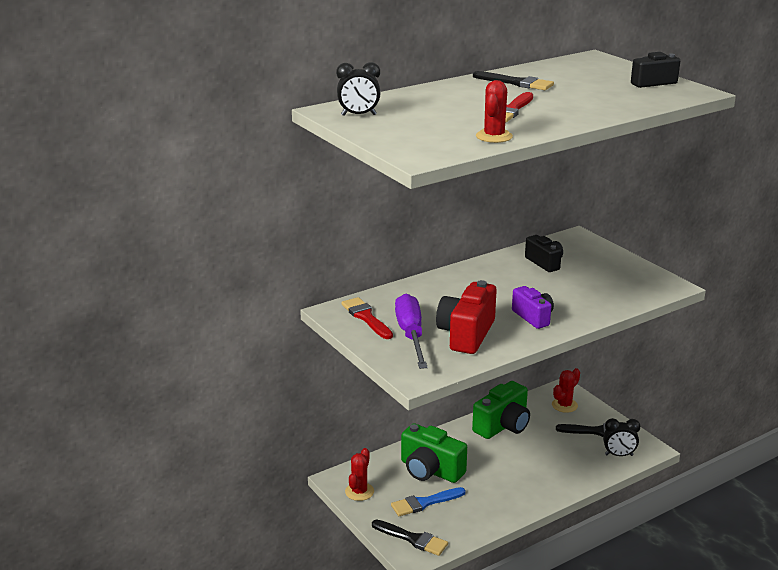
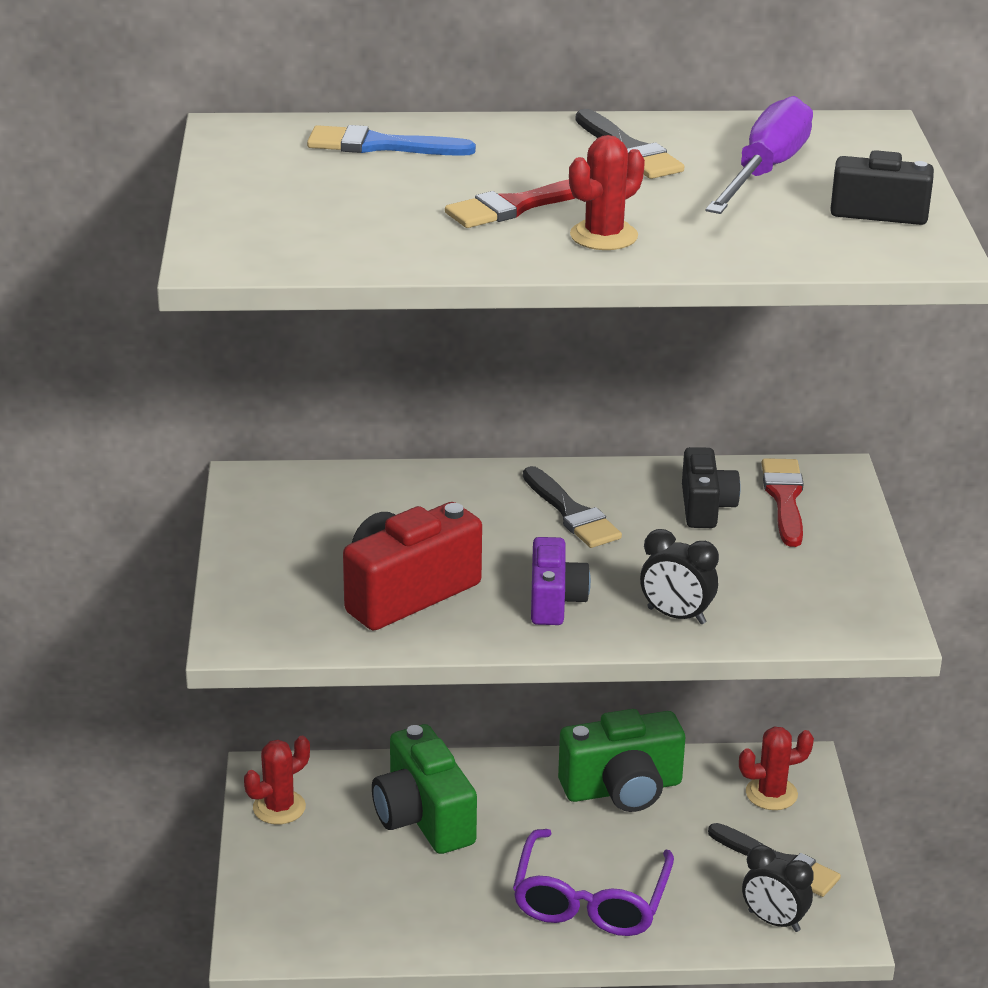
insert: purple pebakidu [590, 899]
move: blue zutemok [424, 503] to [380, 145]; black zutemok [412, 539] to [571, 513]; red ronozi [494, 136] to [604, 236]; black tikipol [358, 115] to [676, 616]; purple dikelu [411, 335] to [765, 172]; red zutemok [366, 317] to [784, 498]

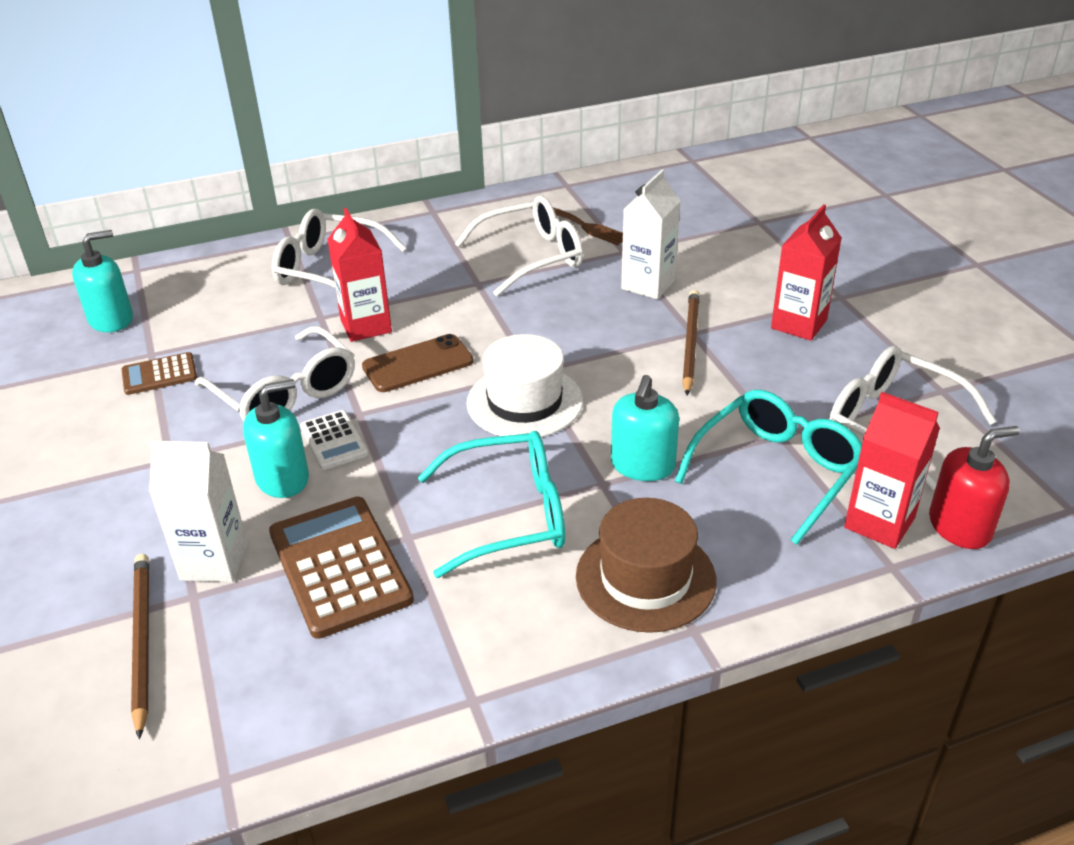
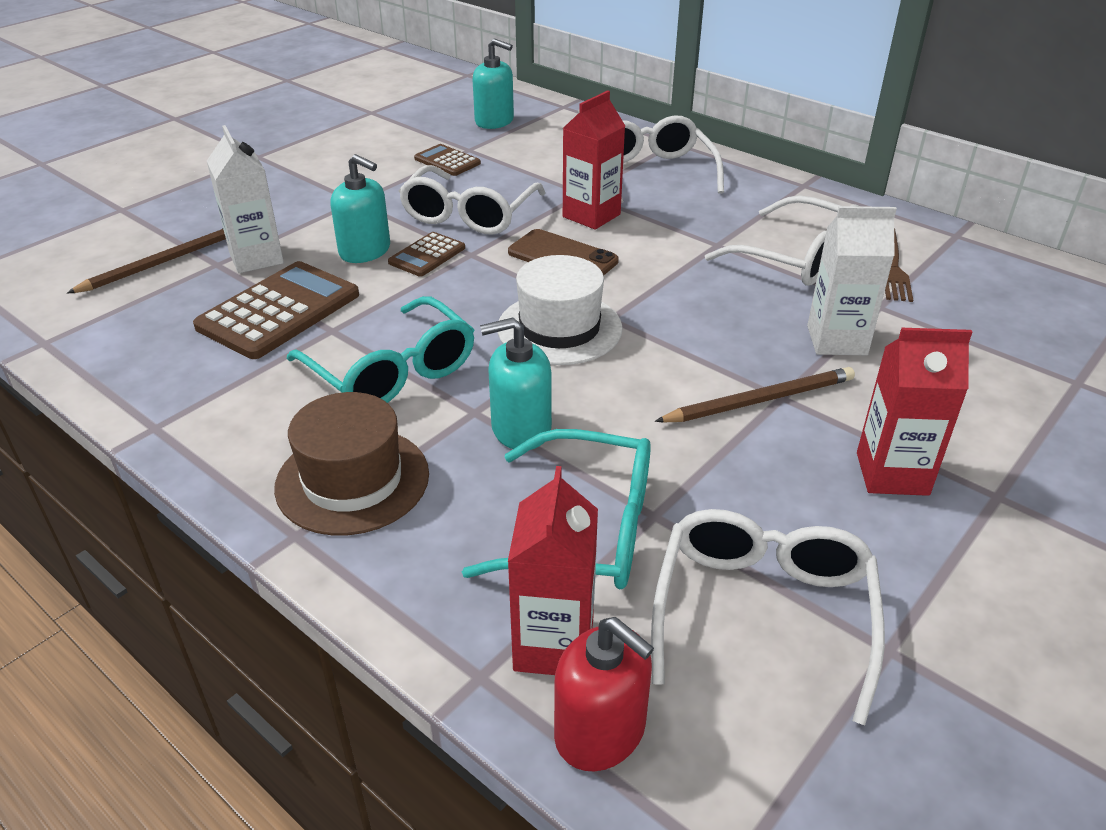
recolor: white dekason [333, 440] to brown dekason [427, 255]

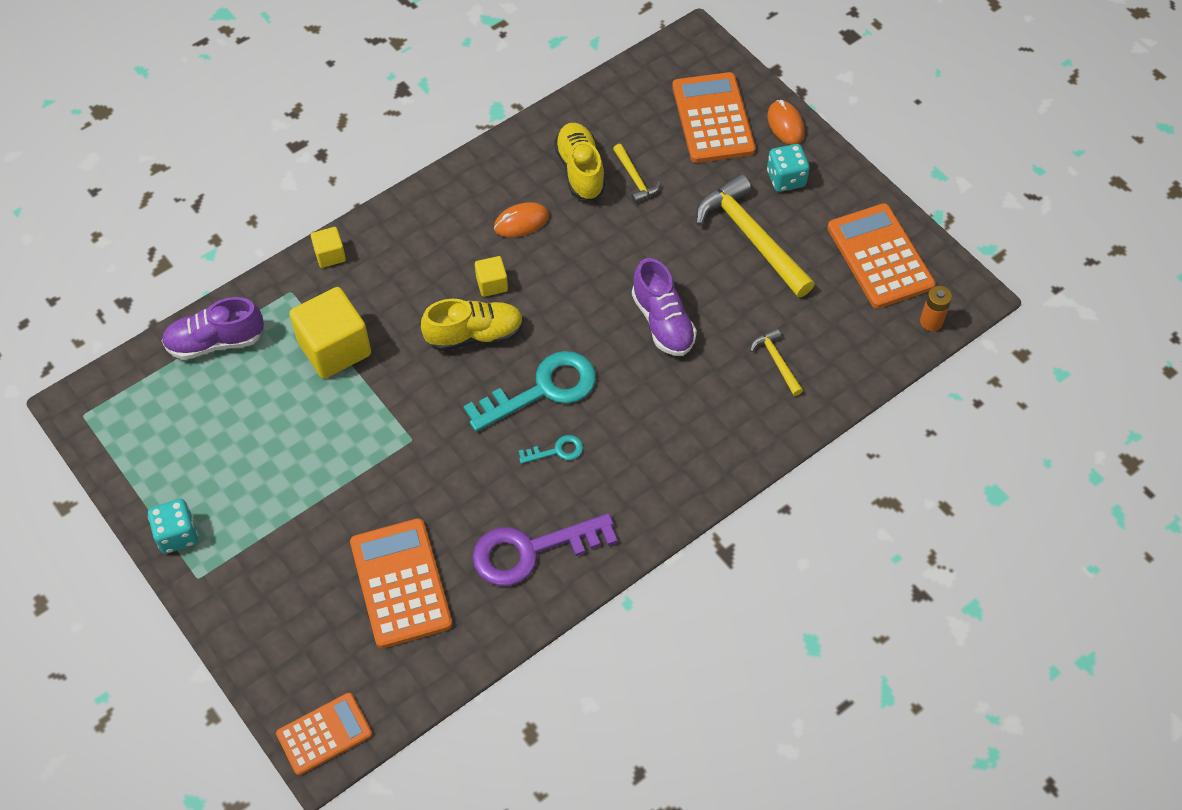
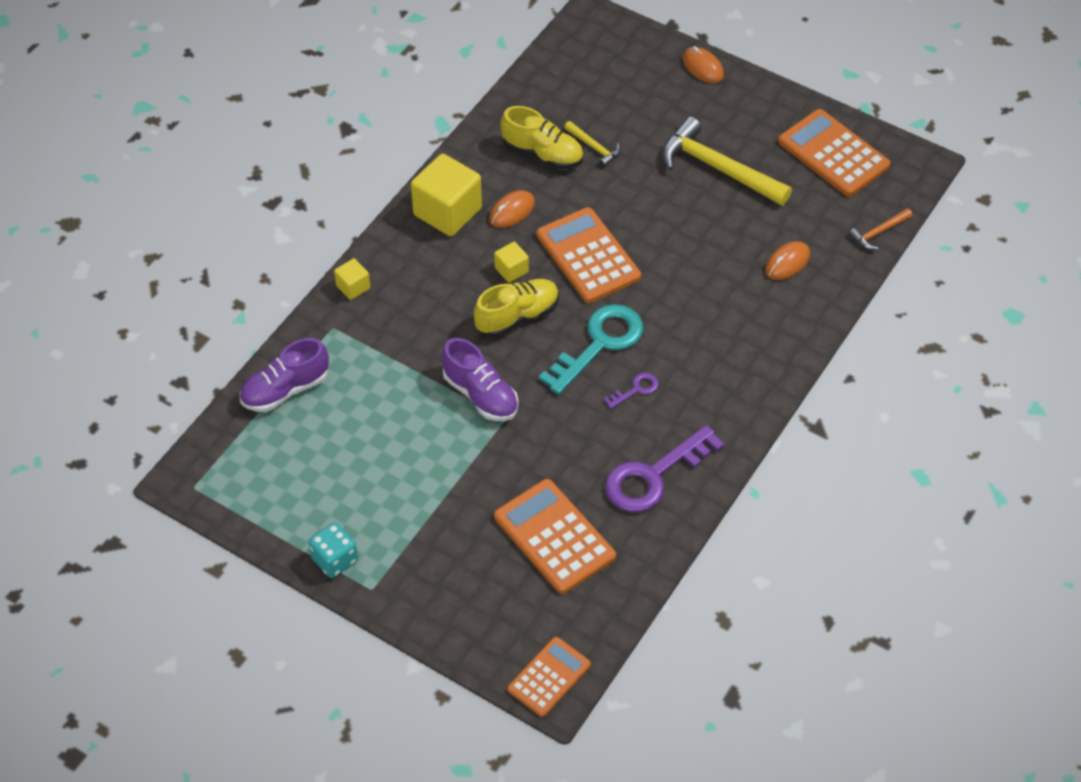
delete: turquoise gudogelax [786, 179]; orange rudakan [931, 321]
insert: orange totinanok [879, 232]
move: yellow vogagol [334, 348] to [447, 212]; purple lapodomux [663, 322] to [480, 395]; orange dekason [713, 118] to [588, 256]
replace: yellow totinanok [776, 361] to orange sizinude [787, 263]
recolor: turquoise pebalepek [557, 451] to purple pebalepek [636, 389]
rotate: yellow lapodomux [580, 170] = [543, 154] 150 degrees clockwise

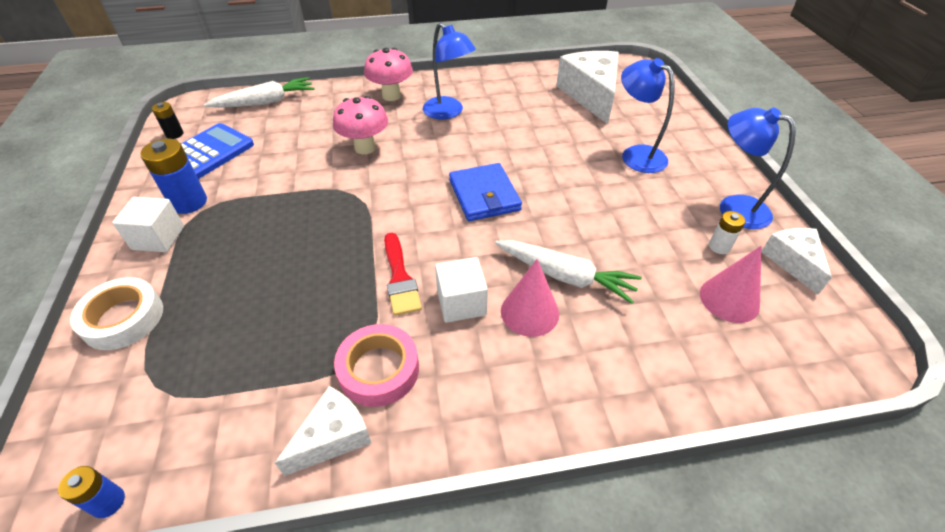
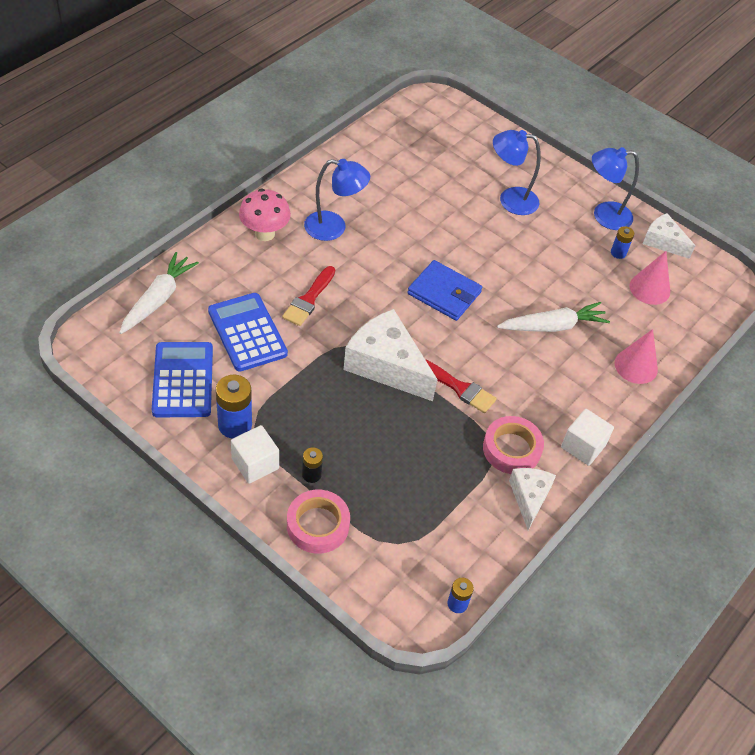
insert: blue dekason [247, 332]
move: black rudakan [174, 134] to [311, 474]; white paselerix [591, 95] to [386, 365]; white vogagol [461, 303] to [583, 446]; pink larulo [529, 312] to [636, 366]
replace: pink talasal [365, 148] to red zutemok [309, 299]
recolor: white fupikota [123, 318] to pink fupikota [318, 525]; white rudakan [719, 247] to blue rudakan [618, 253]

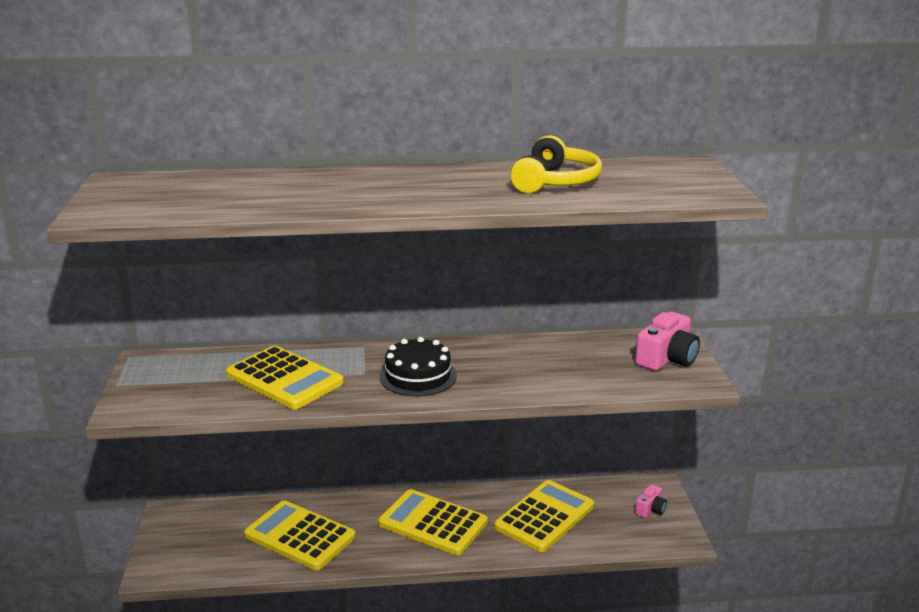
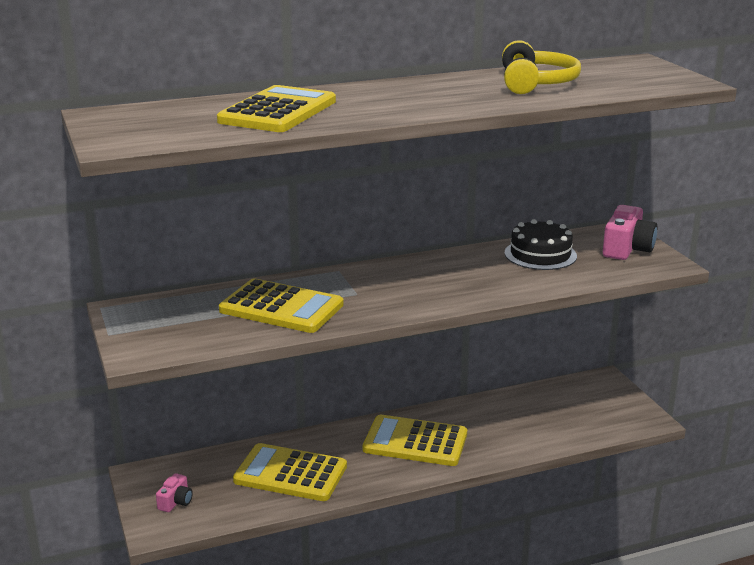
move: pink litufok [650, 509] to [176, 502]; yellow dekason [544, 516] to [278, 111]; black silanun [418, 376] to [540, 254]

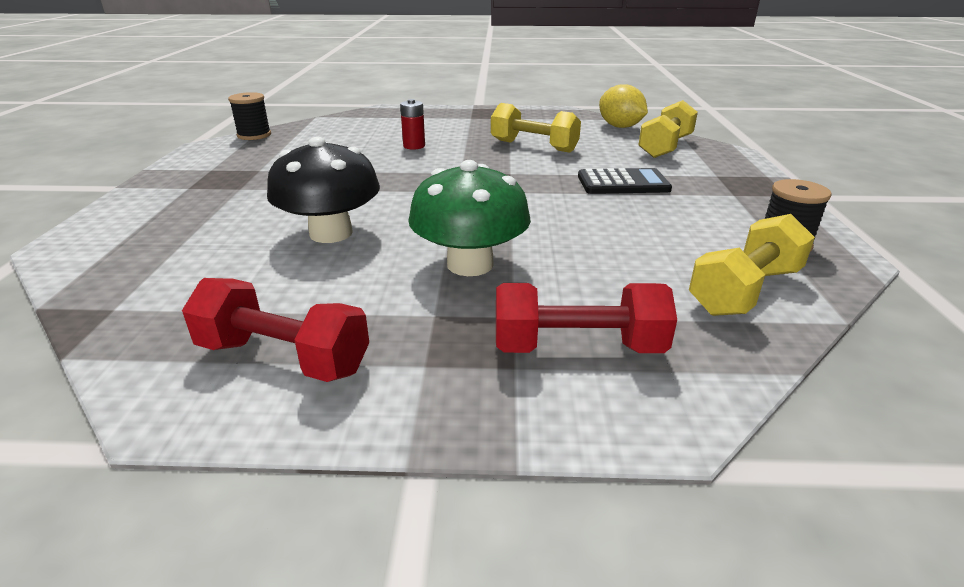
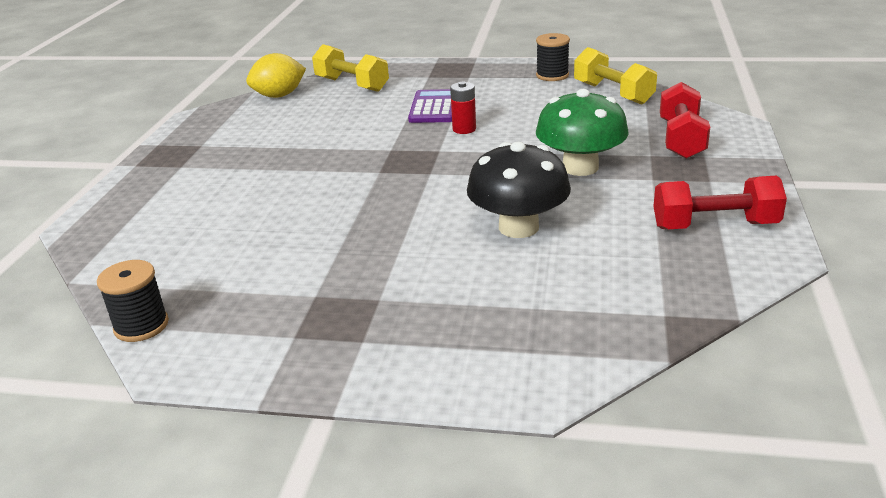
delete: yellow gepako [533, 146]
move: red rudakan [414, 146] to [464, 129]
recolor: black dekason [623, 183] to purple dekason [434, 107]
rotate: red gepako [283, 358] = [715, 226] 60 degrees clockwise

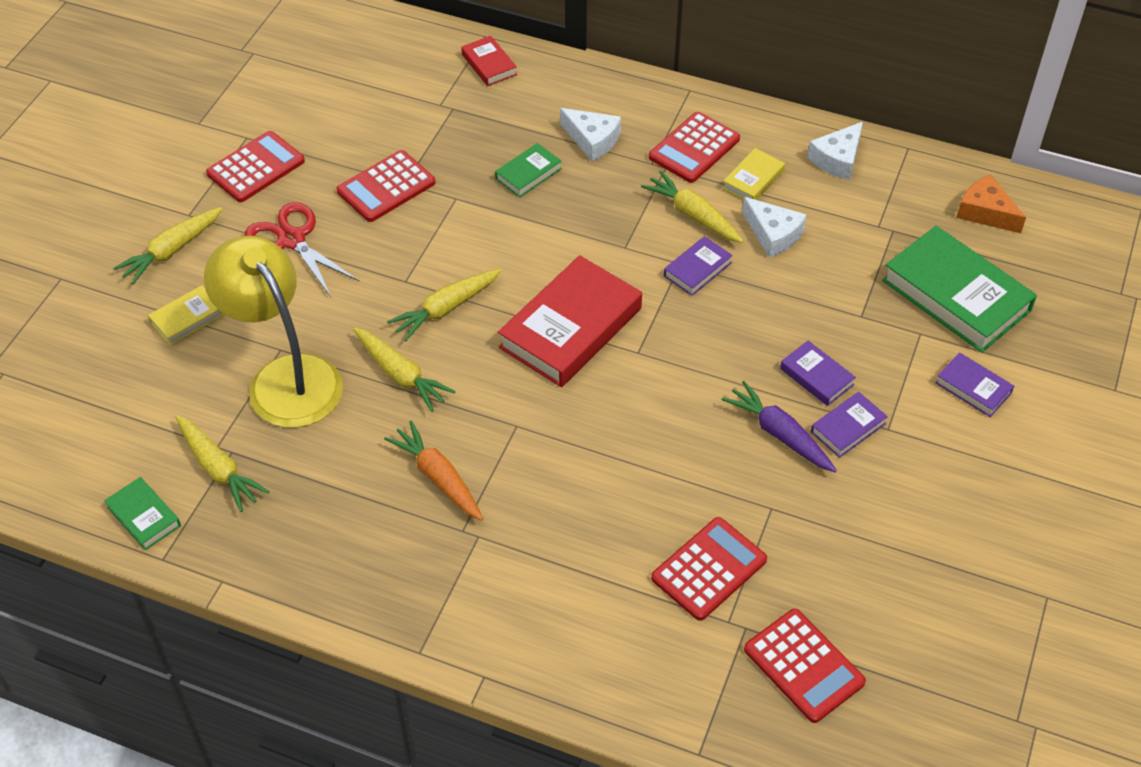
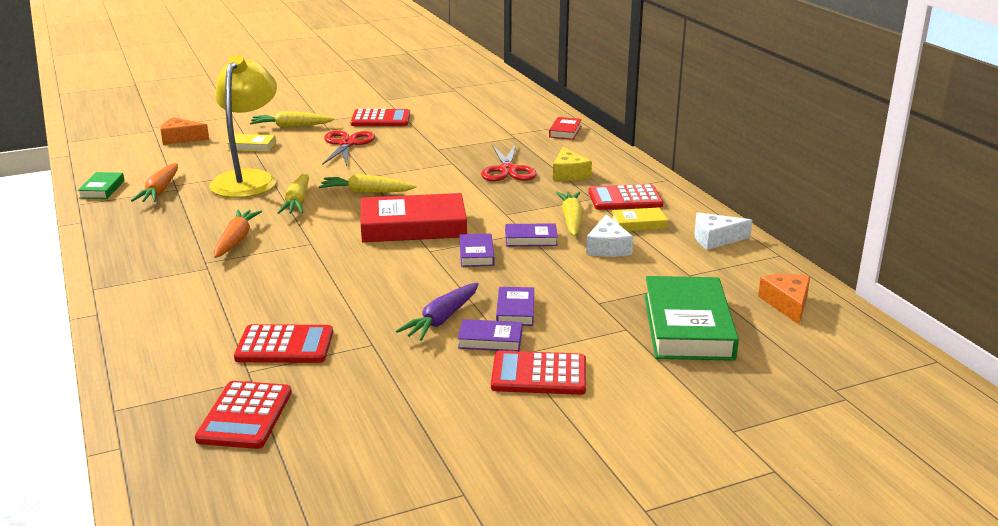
insert: orange paselerix [181, 138]
move: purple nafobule [973, 388] to [476, 254]; red dekason [386, 187] to [539, 374]
replace: green nafobule [528, 174] to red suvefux [507, 170]
recolor: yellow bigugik [219, 468] to orange bigugik [160, 191]; white paselerix [592, 140] to yellow paselerix [569, 173]
rotate: purple bigugik [779, 434] = [442, 319] 150 degrees counterclockwise

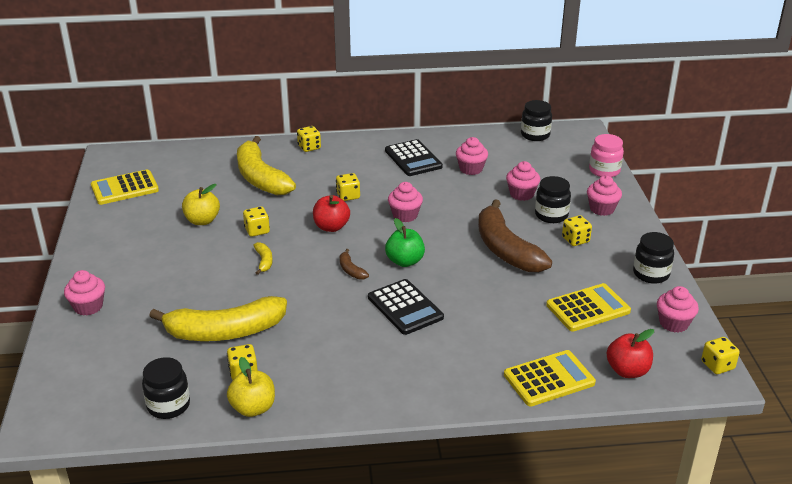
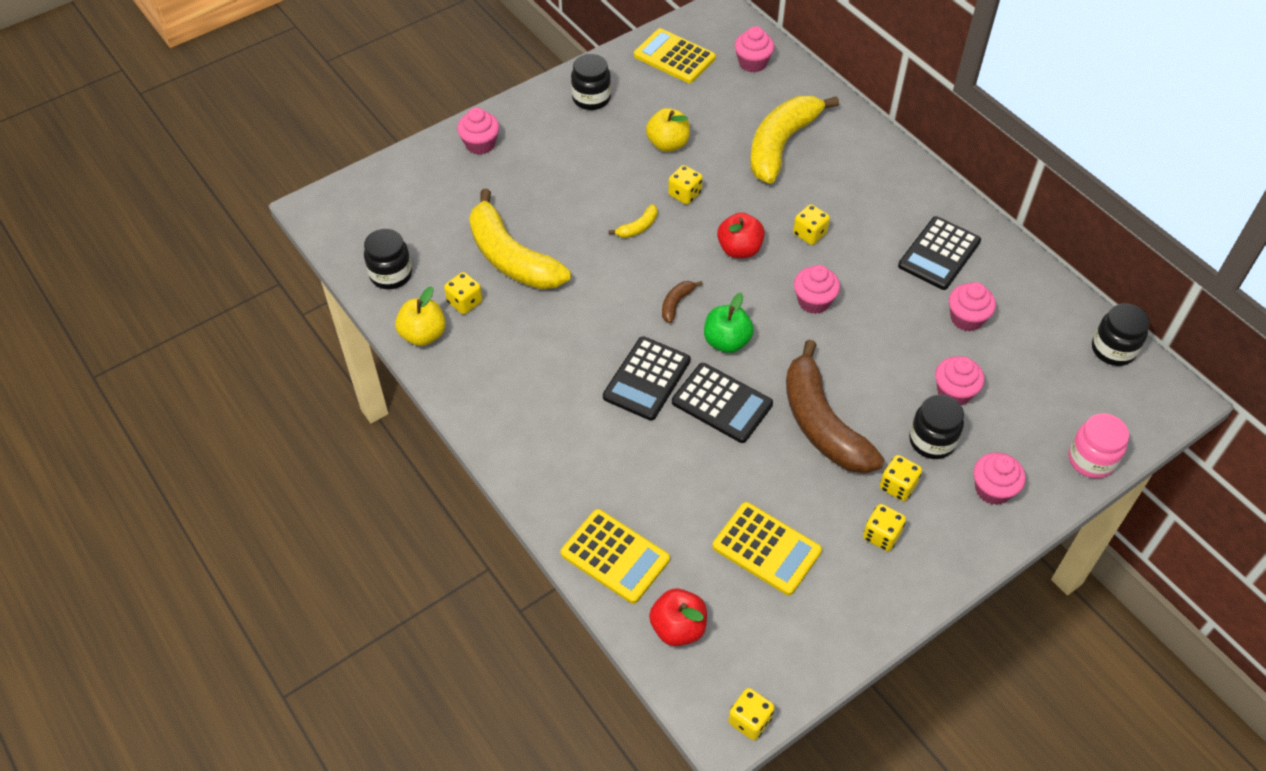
insert: black dekason [722, 403]
move: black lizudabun [651, 274] to [591, 98]; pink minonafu [673, 323] to [752, 63]; yellow gudogelax [309, 147] to [881, 535]
rotate: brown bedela [505, 249] = [822, 423] 60 degrees counterclockwise

